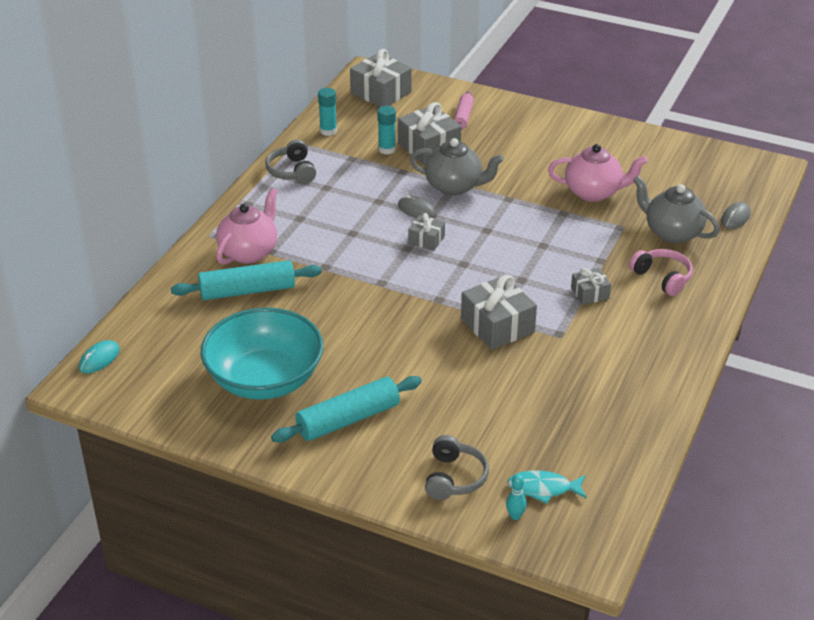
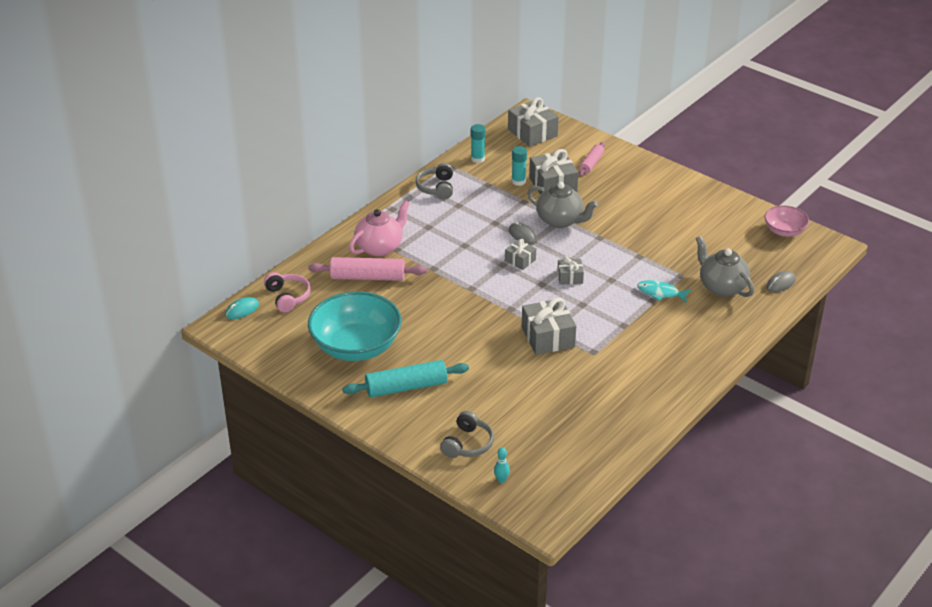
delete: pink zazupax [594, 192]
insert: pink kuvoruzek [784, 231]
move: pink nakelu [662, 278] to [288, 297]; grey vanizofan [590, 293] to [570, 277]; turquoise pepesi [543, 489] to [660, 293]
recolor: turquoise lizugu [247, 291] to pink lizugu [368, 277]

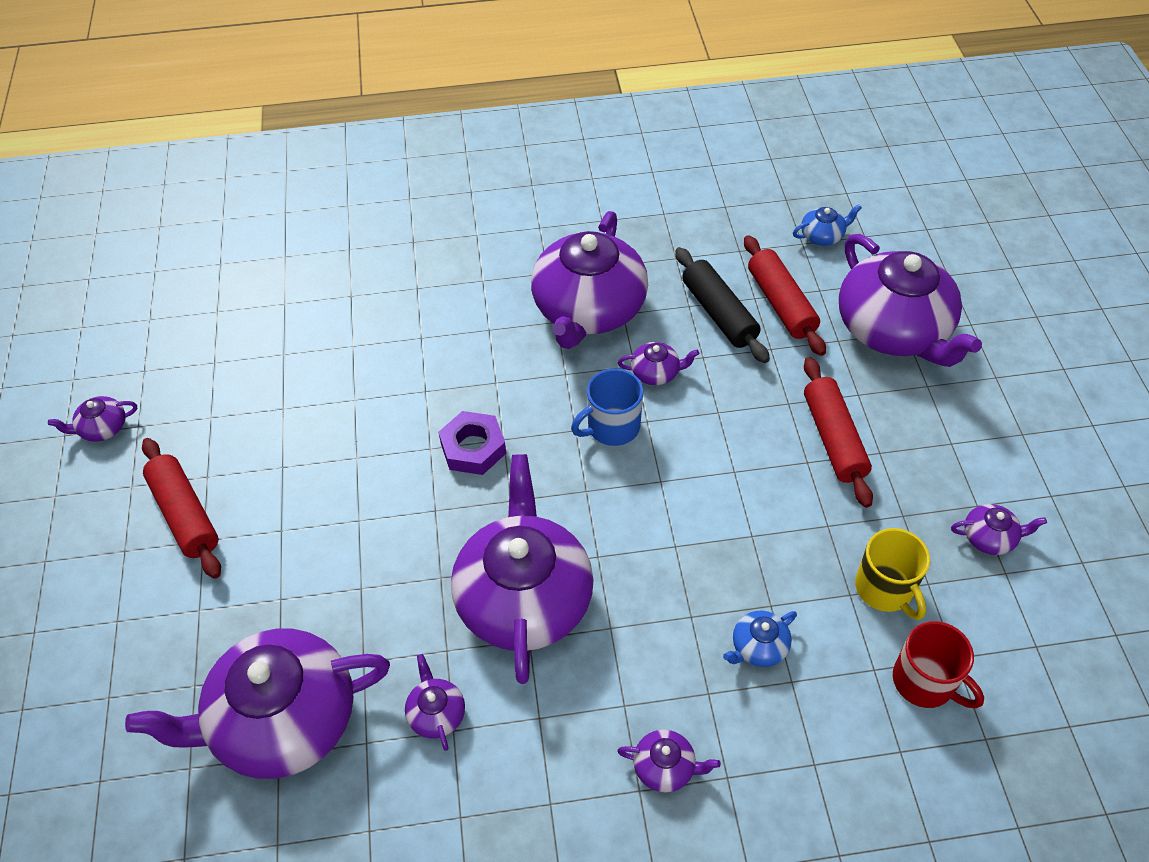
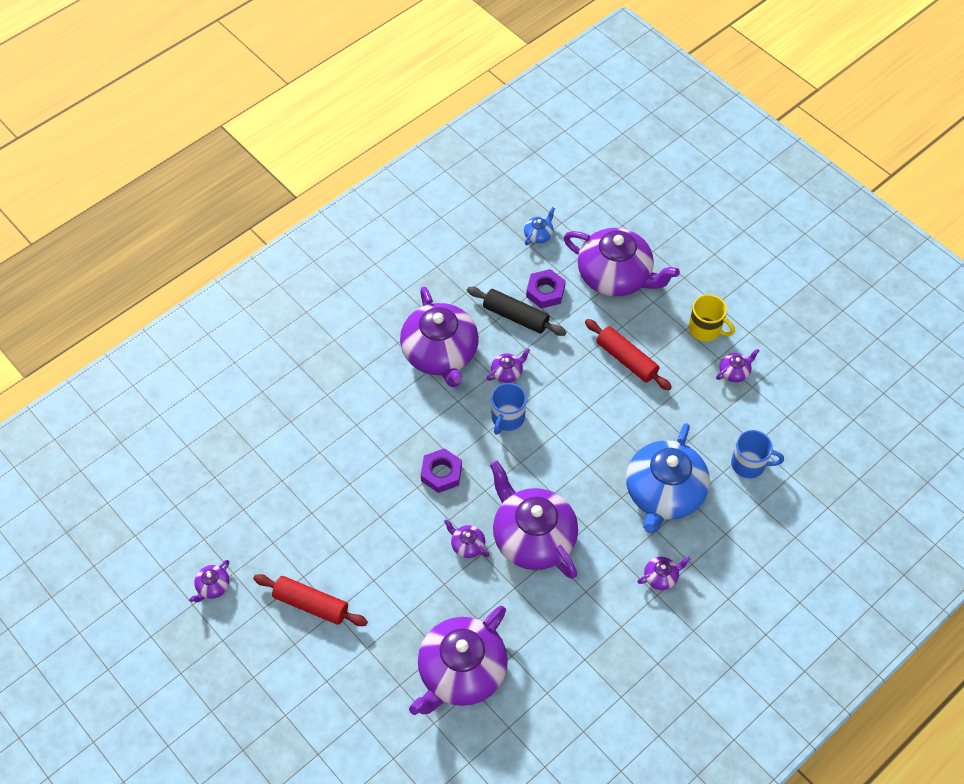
move: purple zazupax [436, 713] to [467, 545]; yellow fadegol [885, 589] to [705, 329]
replace: red lizugu [781, 304] to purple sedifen [545, 292]
recolor: red fadegol [925, 682] to blue fadegol [749, 464]
resize: blue zazupax [758, 647] = [664, 493] x2.47

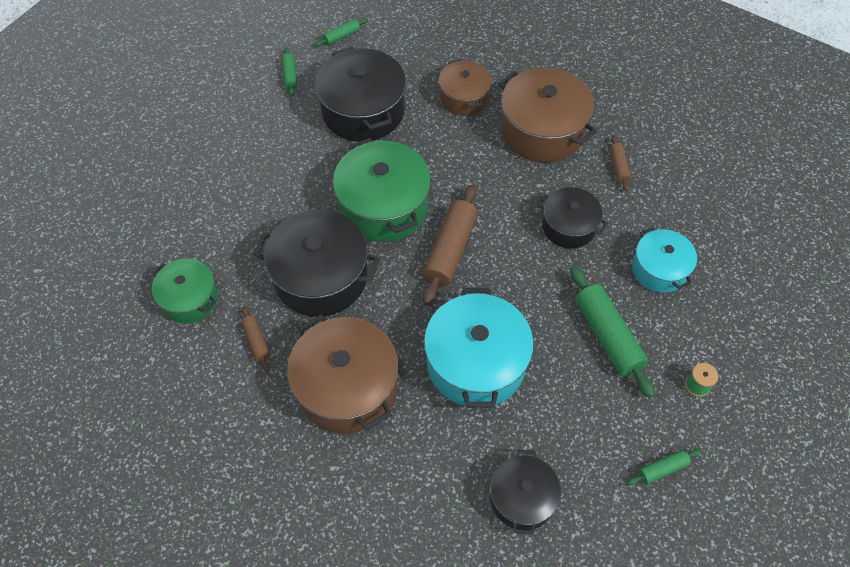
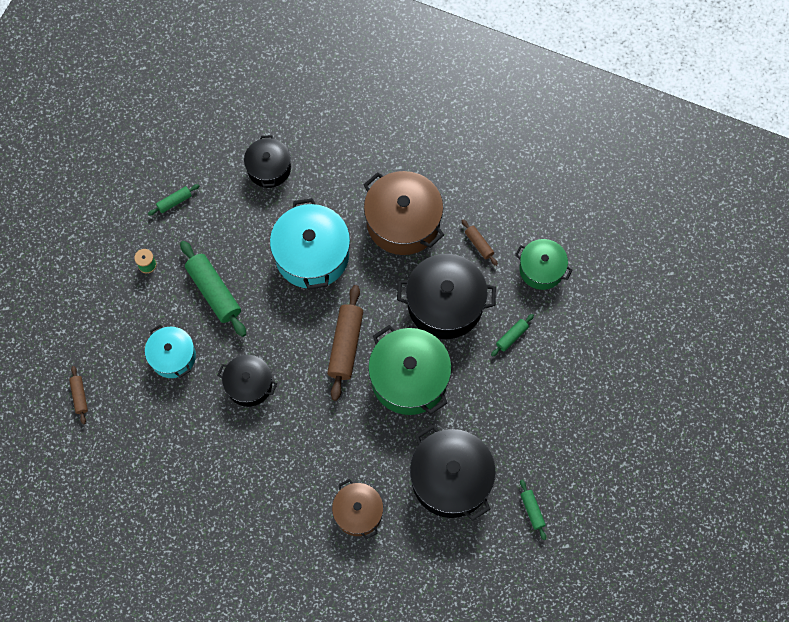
delete: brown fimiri [542, 130]
move: brown lizugu [618, 167] to [79, 396]; green lizugu [341, 36] to [512, 337]

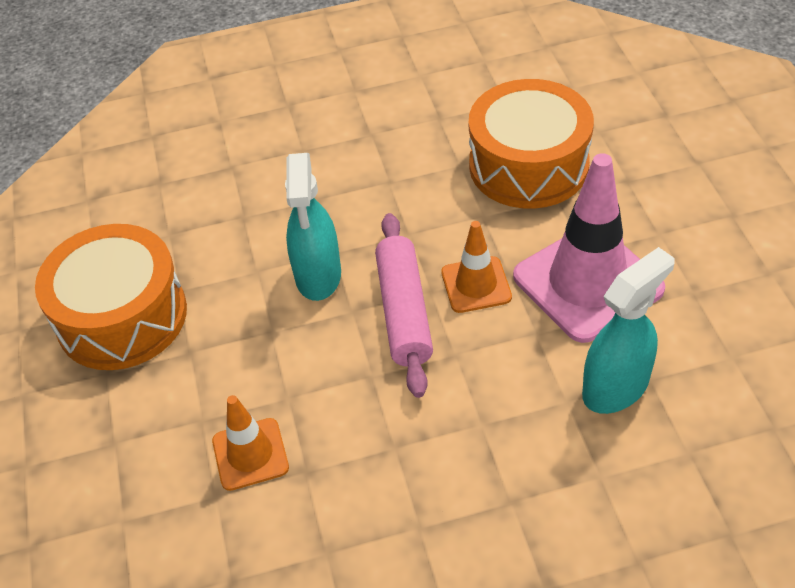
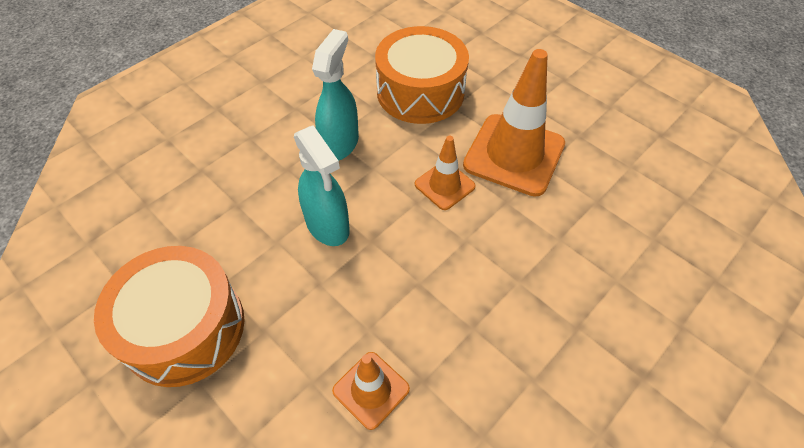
delete: pink lizugu [404, 311]
move: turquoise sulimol [616, 387] to [340, 143]
recolor: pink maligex [587, 283] to orange maligex [514, 154]

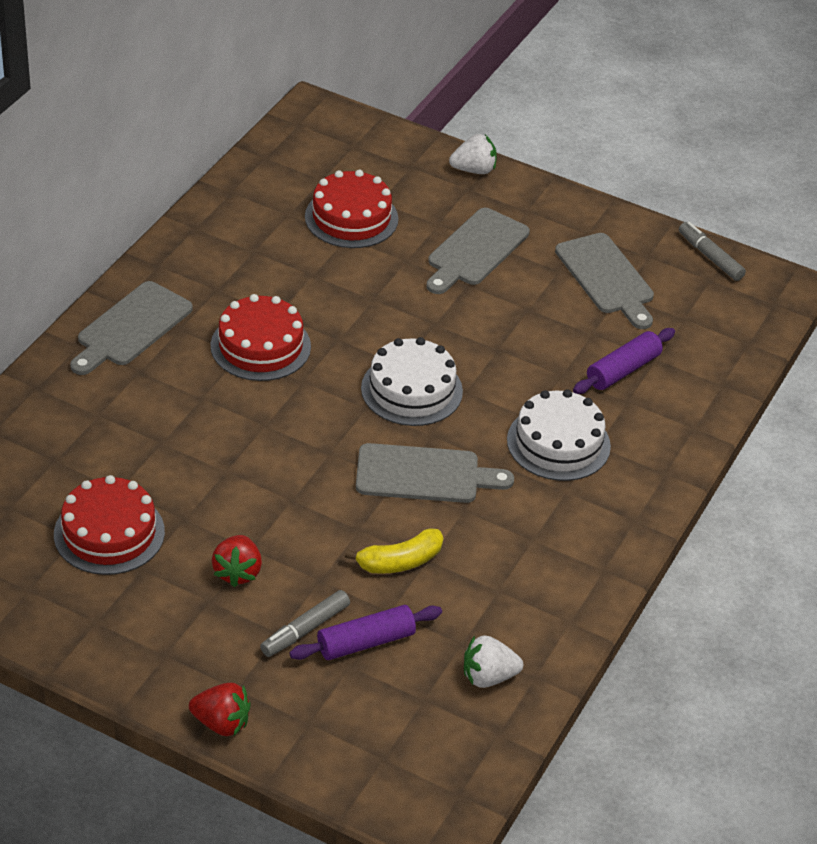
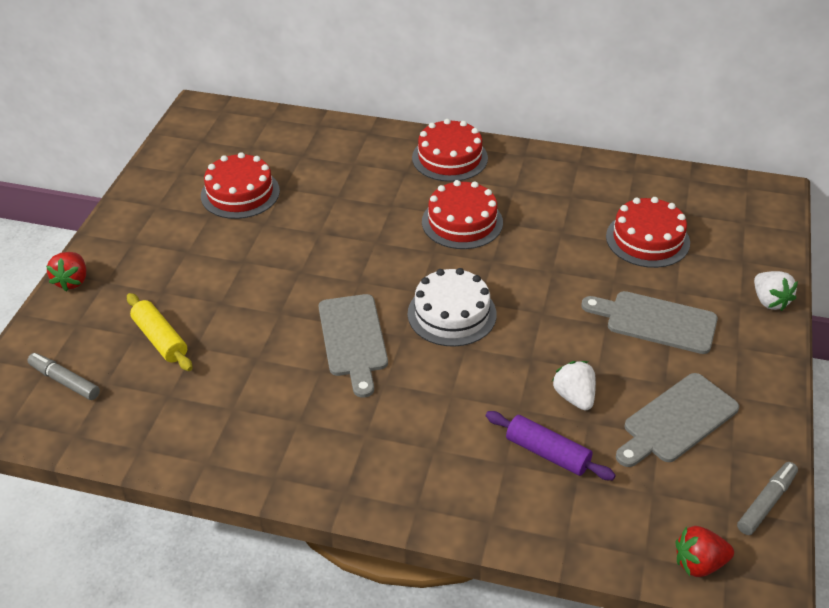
delete: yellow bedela [400, 561]; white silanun [558, 443]
move: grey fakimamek [305, 630] to [65, 381]; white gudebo [488, 677] to [574, 397]; red gudebo [237, 572] to [699, 563]
replace: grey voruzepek [131, 327] to red silanun [449, 158]
recolor: purple lizugu [366, 642] to yellow lizugu [160, 339]

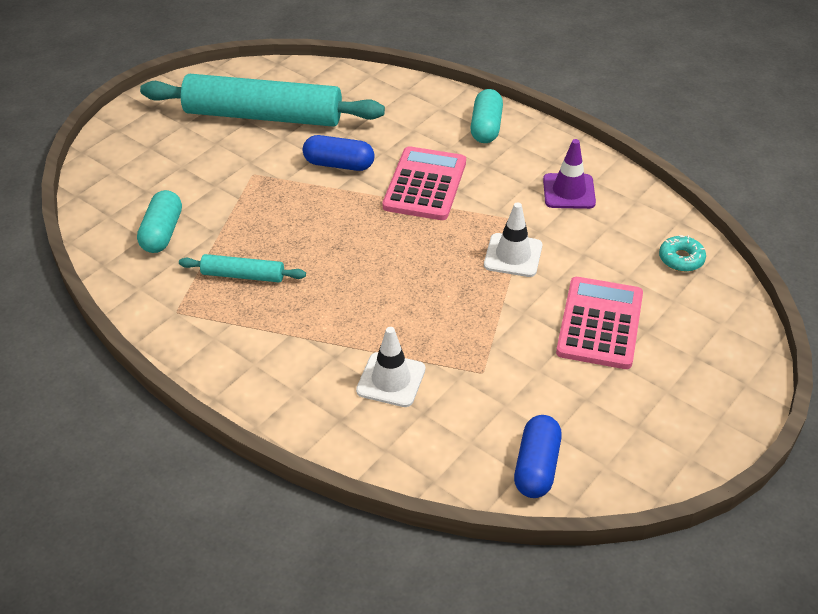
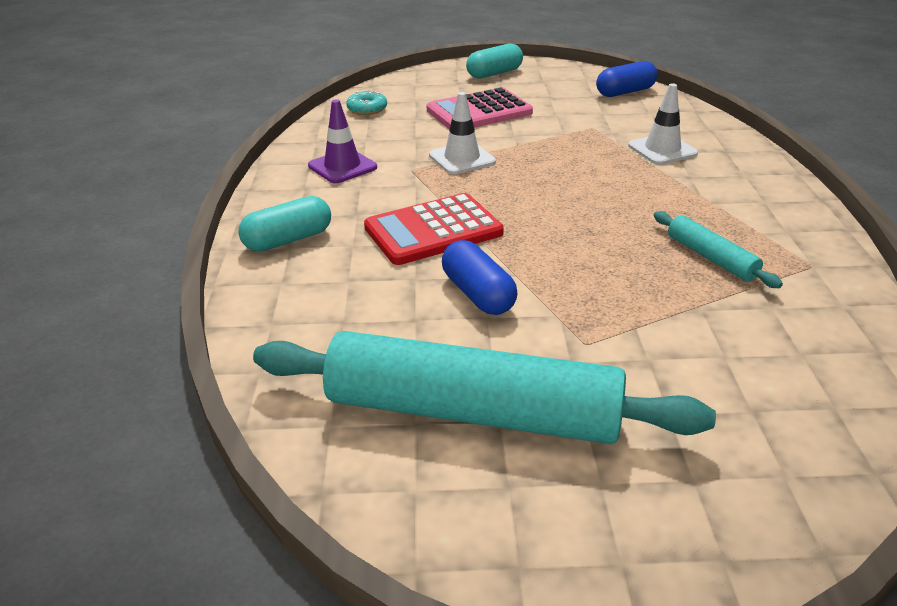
move: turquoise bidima [162, 233] to [494, 73]
recolor: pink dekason [425, 184] to red dekason [433, 230]
rotate: turquoise lizugu [263, 116] = [472, 412] 45 degrees counterclockwise

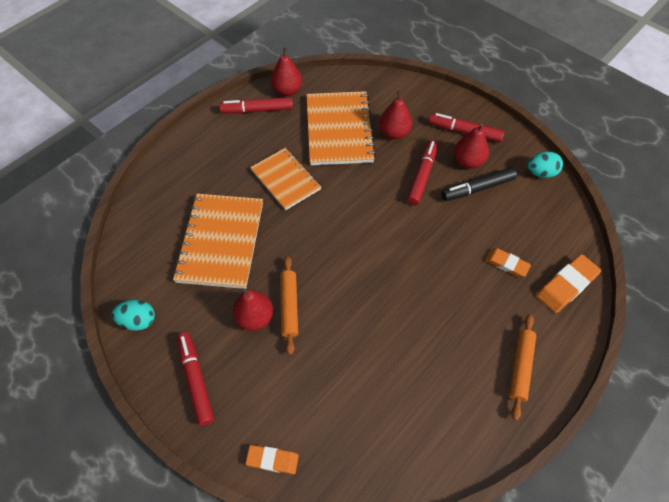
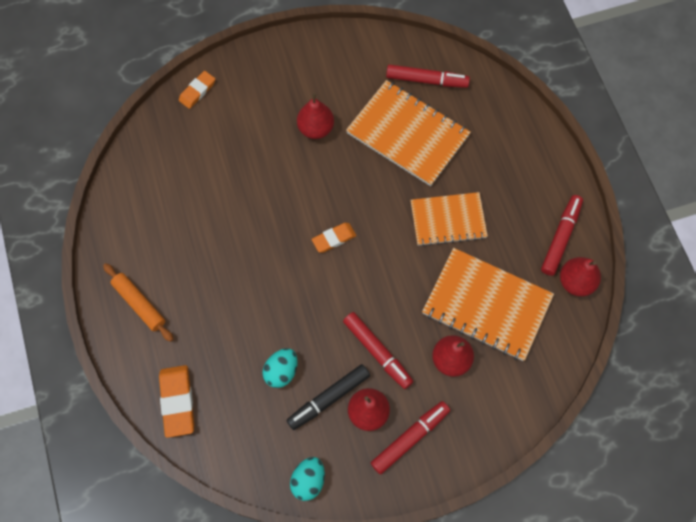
delete: orange lizugu [289, 306]
move: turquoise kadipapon [138, 321] to [281, 371]; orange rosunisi [506, 264] to [334, 238]; red fakimamek [196, 380] to [426, 80]
rotate: black fakimamek [478, 188] = [329, 398] 135 degrees counterclockwise

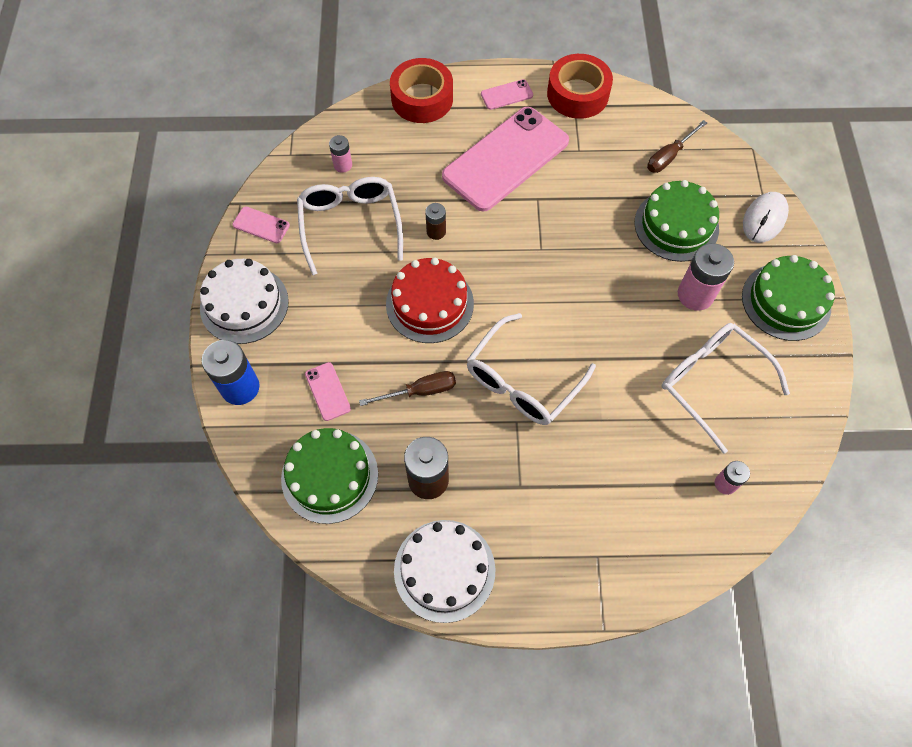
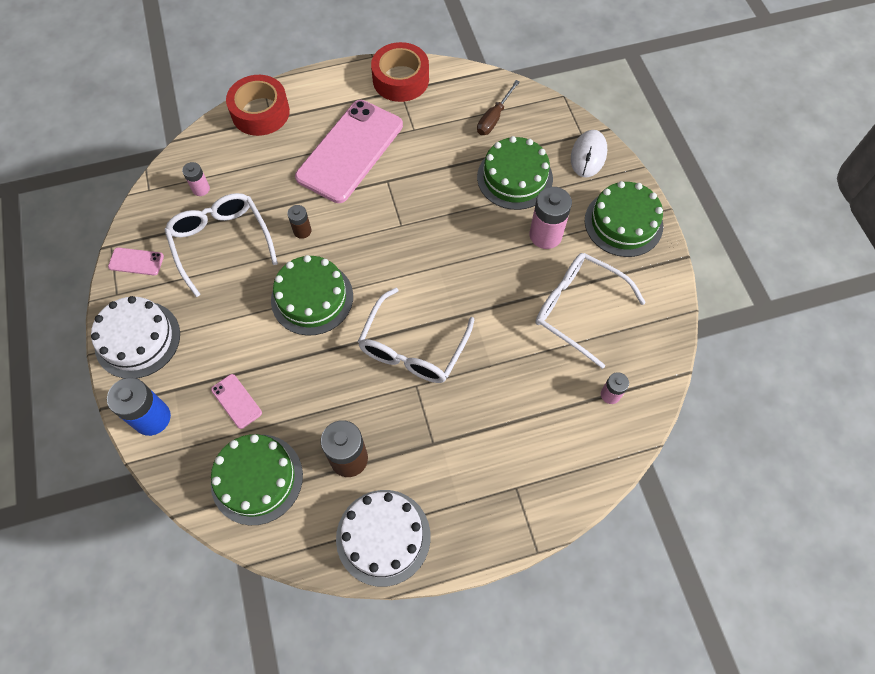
delete: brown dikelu [420, 391]; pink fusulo [506, 95]
recolor: red silanun [429, 304] to green silanun [312, 298]

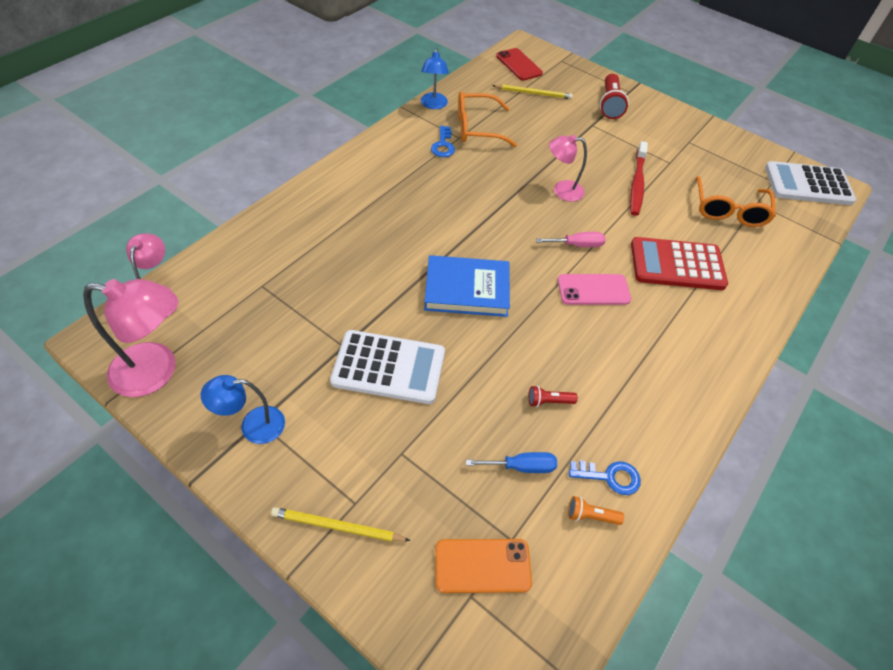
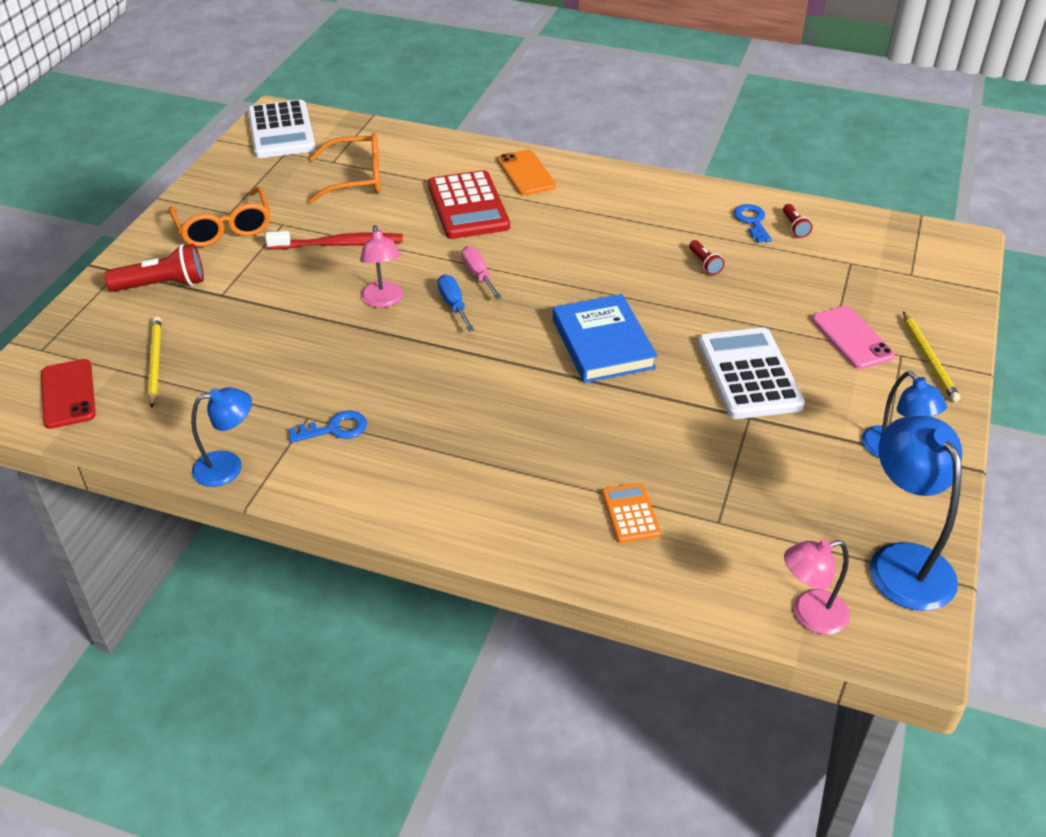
insert: orange dekason [630, 513]
move: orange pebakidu [477, 128] to [224, 228]; blue dikelu [521, 466] to [454, 305]; orange fusulo [482, 566] to [526, 173]; pink fusulo [593, 290] to [852, 338]
recolor: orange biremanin [591, 515] to red biremanin [794, 227]; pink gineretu [157, 371] to blue gineretu [902, 561]
rotate: red fusulo [519, 65] = [68, 394] 60 degrees counterclockwise

